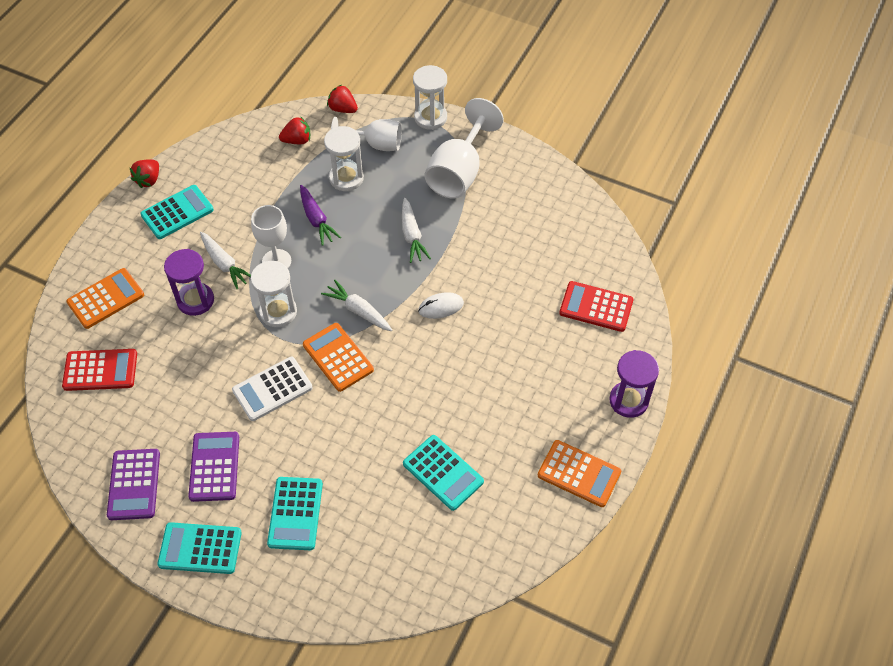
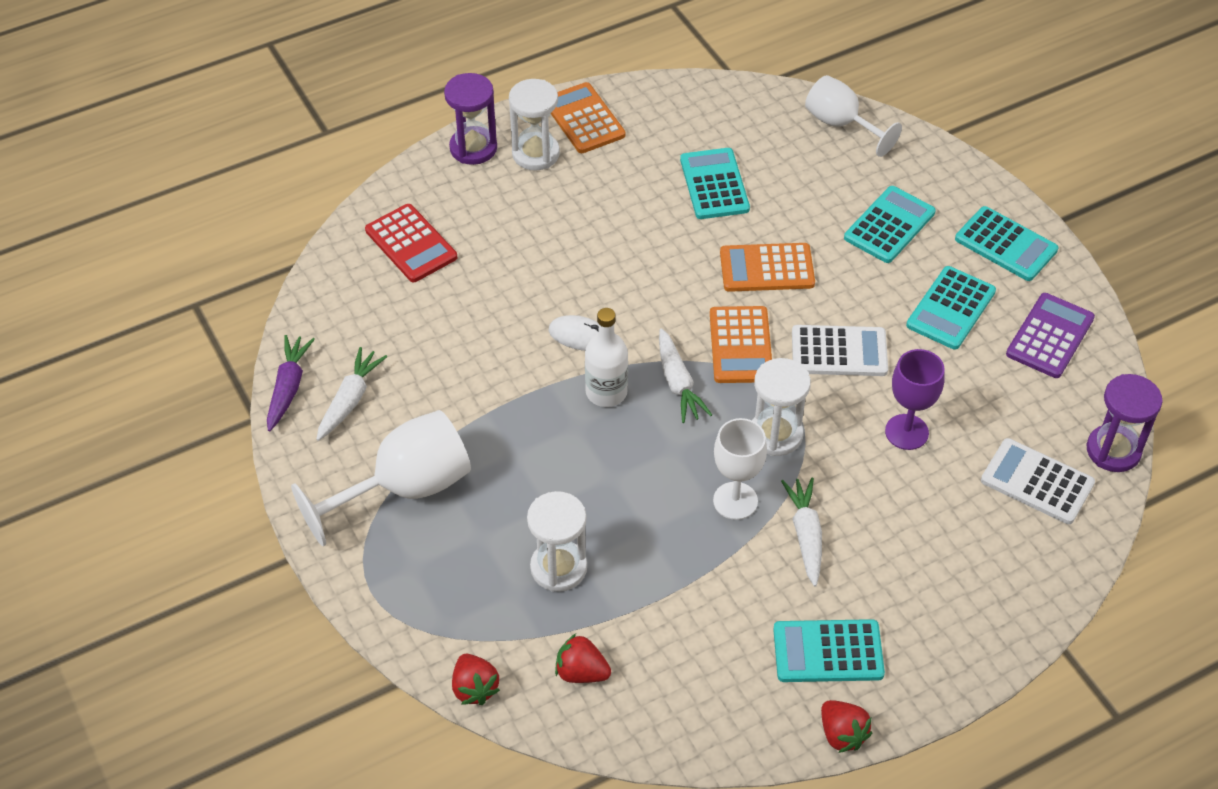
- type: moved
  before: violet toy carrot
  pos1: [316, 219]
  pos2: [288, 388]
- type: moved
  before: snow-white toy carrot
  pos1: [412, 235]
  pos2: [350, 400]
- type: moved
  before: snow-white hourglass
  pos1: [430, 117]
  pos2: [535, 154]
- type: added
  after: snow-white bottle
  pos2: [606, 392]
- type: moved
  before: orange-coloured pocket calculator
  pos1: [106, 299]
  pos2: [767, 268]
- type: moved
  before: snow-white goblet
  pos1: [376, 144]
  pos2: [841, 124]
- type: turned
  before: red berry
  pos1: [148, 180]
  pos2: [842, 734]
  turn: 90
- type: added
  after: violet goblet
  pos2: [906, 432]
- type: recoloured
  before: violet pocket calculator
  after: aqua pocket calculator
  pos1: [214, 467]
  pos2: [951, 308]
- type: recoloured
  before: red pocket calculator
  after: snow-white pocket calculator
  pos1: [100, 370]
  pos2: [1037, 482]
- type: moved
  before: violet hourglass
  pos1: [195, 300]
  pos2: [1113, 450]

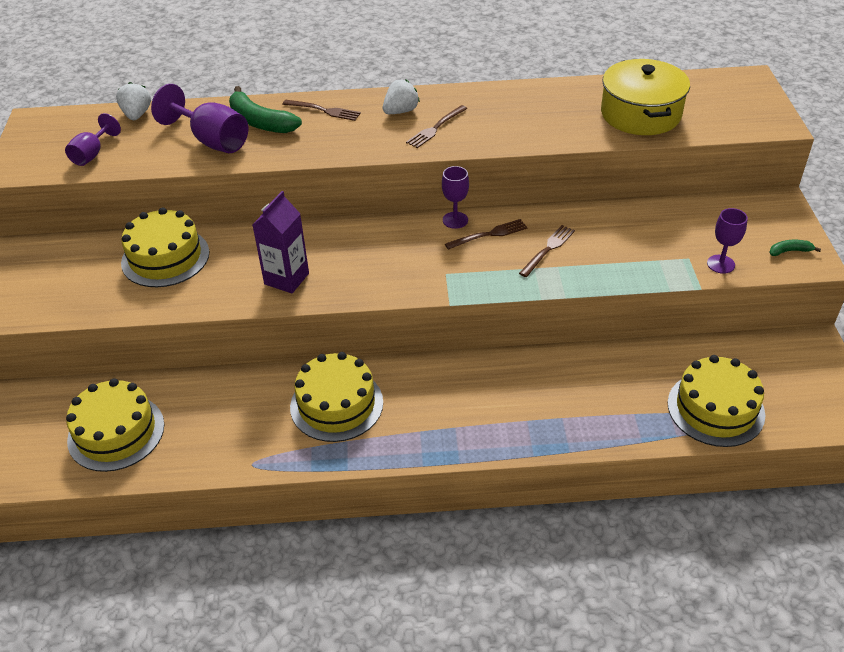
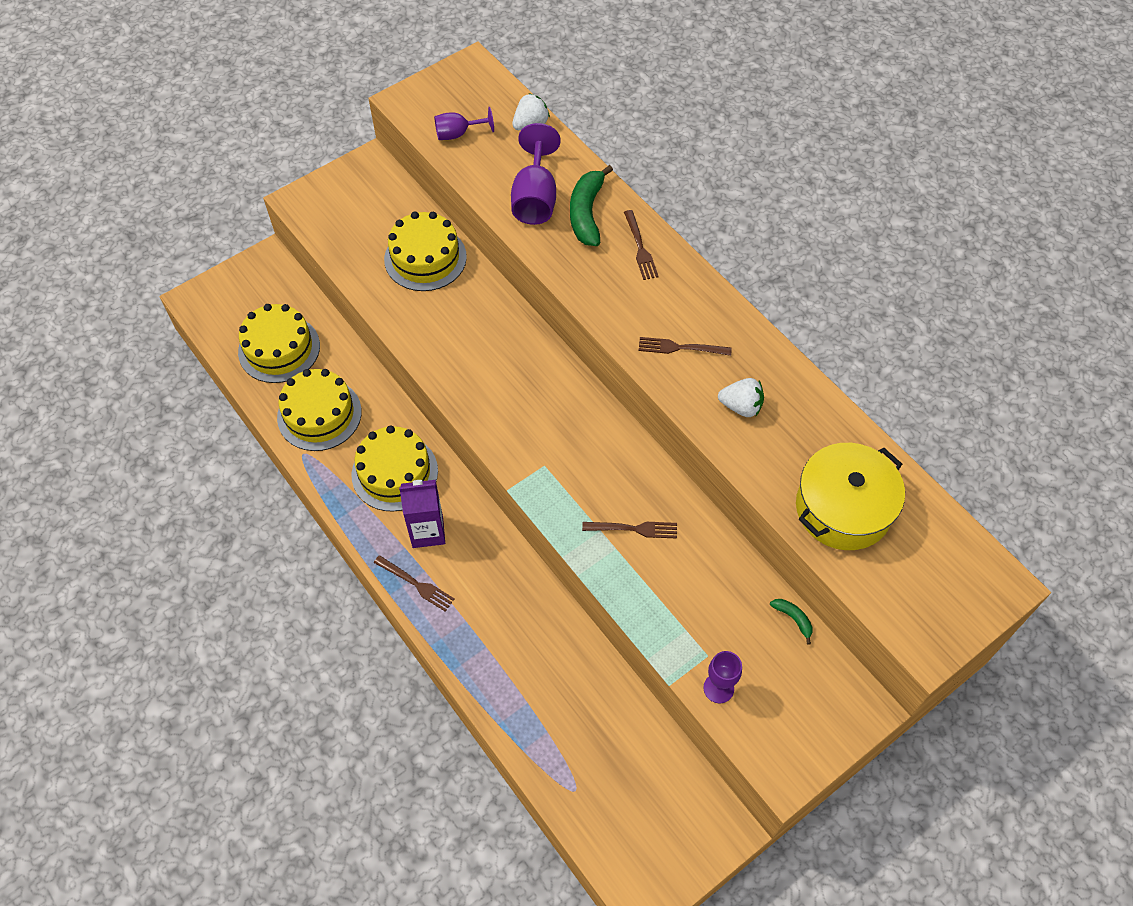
- type: moved
  before: yellow gateau
  pos1: [715, 409]
  pos2: [319, 414]
- type: moved
  before: russet dinner fork
  pos1: [489, 234]
  pos2: [416, 584]
- type: moved
  before: violet carton
  pos1: [286, 279]
  pos2: [427, 531]
- type: moved
  before: snow-white berry
  pos1: [401, 111]
  pos2: [741, 406]
- type: moved
  before: green toy banana
  pos1: [790, 251]
  pos2: [793, 619]
- type: removed
  before: violet goblet
  pos1: [455, 220]

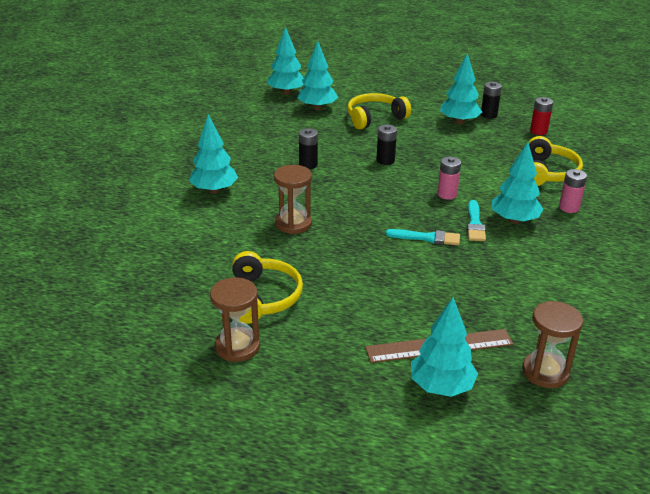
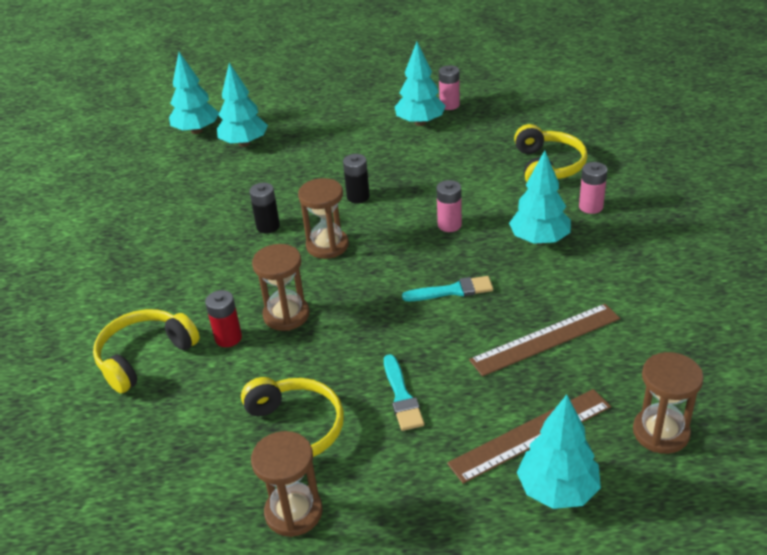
- type: moved
  before: yellow headphones
  pos1: [375, 118]
  pos2: [144, 356]
- type: moved
  before: red battery
  pos1: [538, 131]
  pos2: [228, 338]
- type: added
  after: russet hourglass
  pos2: [327, 245]
- type: moved
  before: aqua brush
  pos1: [475, 223]
  pos2: [401, 396]
- type: recoloured
  before: black battery
  after: rose-pink battery
  pos1: [489, 115]
  pos2: [449, 105]
- type: added
  after: russet ruler
  pos2: [545, 339]
- type: removed
  before: aqua fir tree
  pos1: [214, 190]

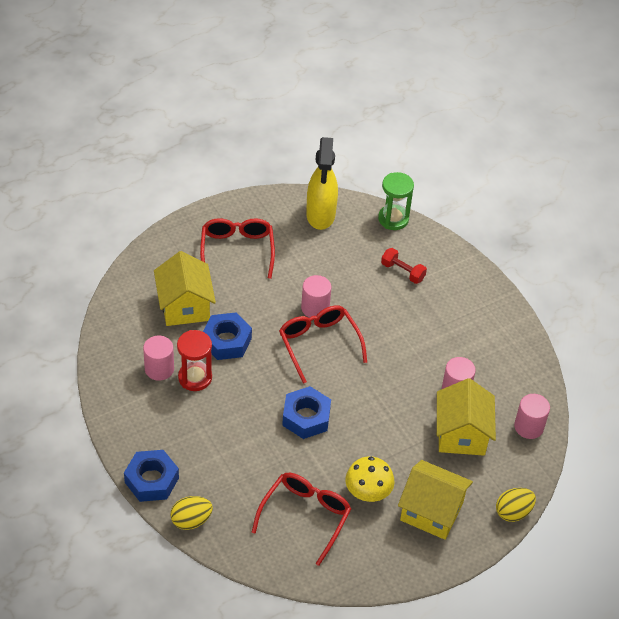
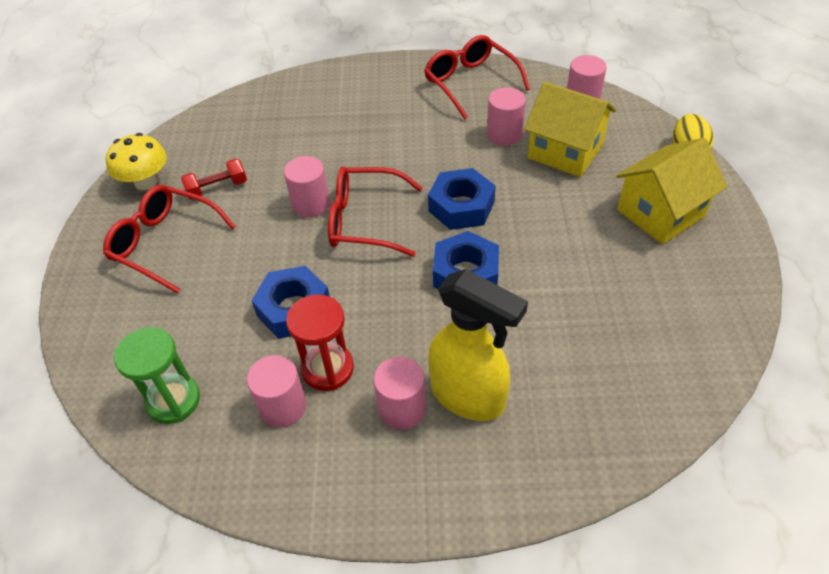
- type: moved
  before: yellow fungus
  pos1: [368, 493]
  pos2: [146, 182]
- type: moved
  before: green hourglass
  pos1: [393, 219]
  pos2: [173, 400]
- type: moved
  before: red free weight
  pos1: [402, 272]
  pos2: [217, 188]
- type: added
  after: rose-pink cylinder shape
  pos2: [402, 408]
- type: moved
  before: red spectacles
  pos1: [305, 516]
  pos2: [470, 83]
- type: moved
  before: royal blue nut
  pos1: [152, 480]
  pos2: [461, 206]
- type: moved
  before: yellow spray cleaner
  pos1: [320, 215]
  pos2: [468, 397]
- type: removed
  before: yellow toy house
  pos1: [185, 306]
- type: removed
  before: yellow egg shape
  pos1: [191, 520]

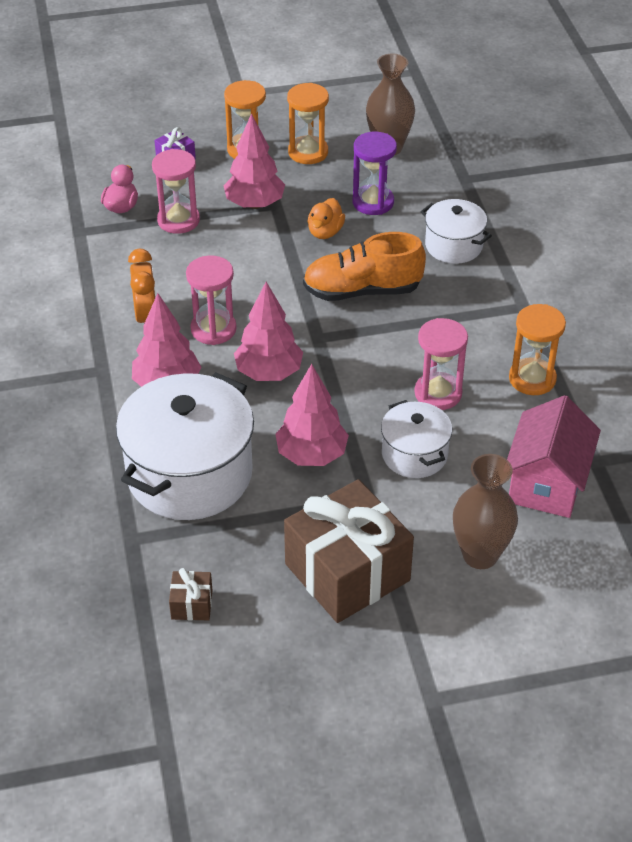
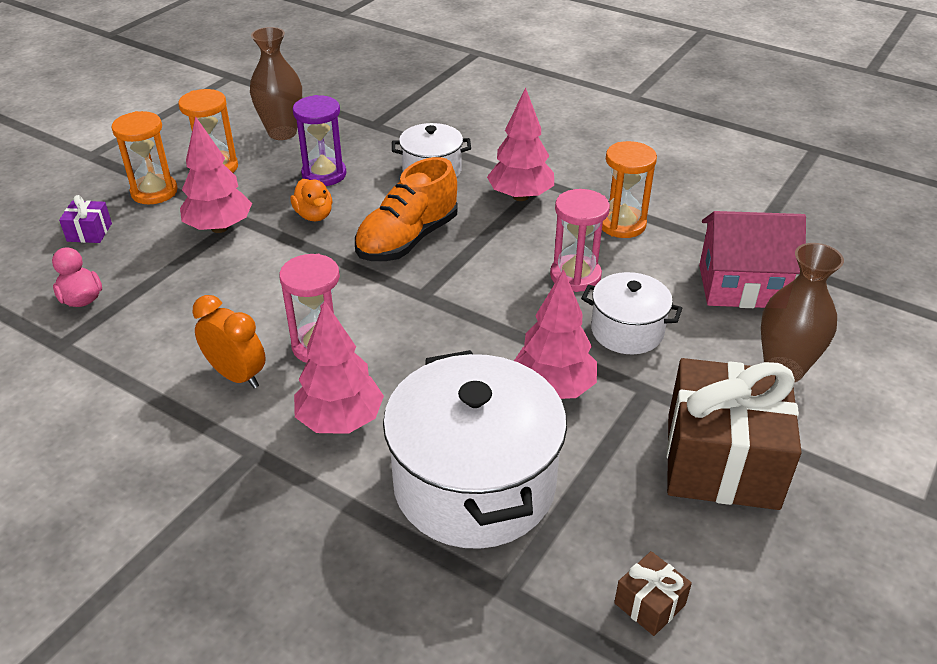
- type: moved
  before: rose-pink fir tree
  pos1: [268, 373]
  pos2: [520, 196]
- type: turned
  before: rose-pink toy house
  pos1: [546, 483]
  pos2: [741, 286]
  turn: -60
- type: removed
  before: rose-pink hourglass
  pos1: [178, 220]

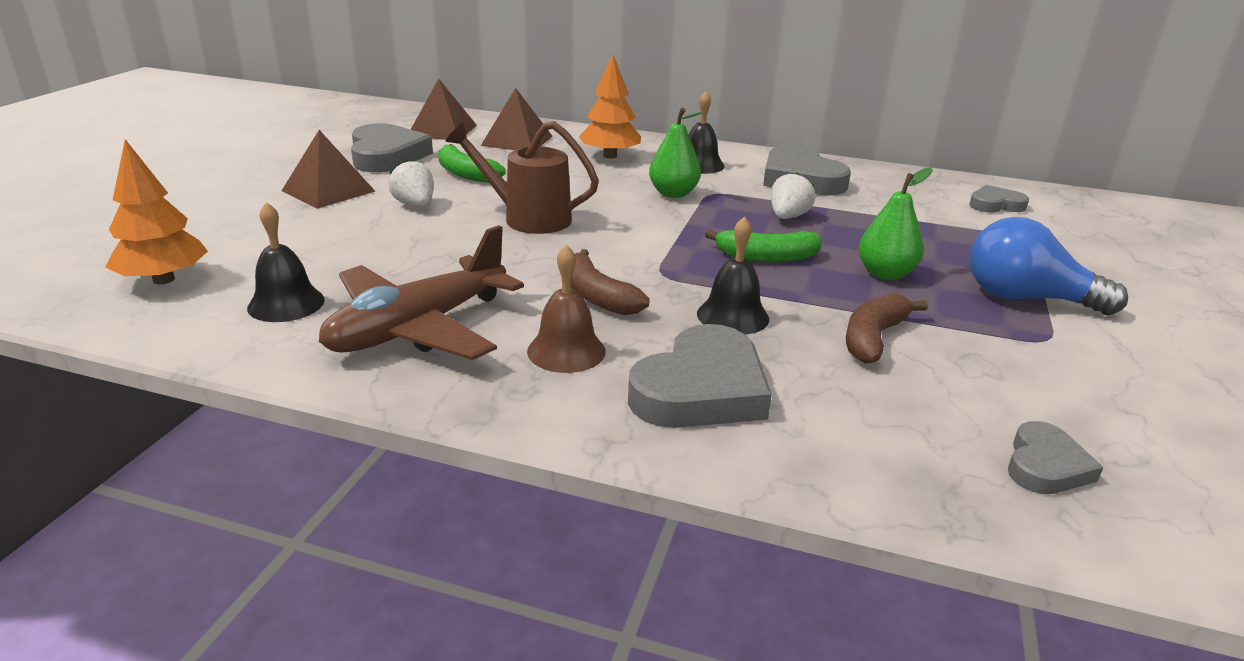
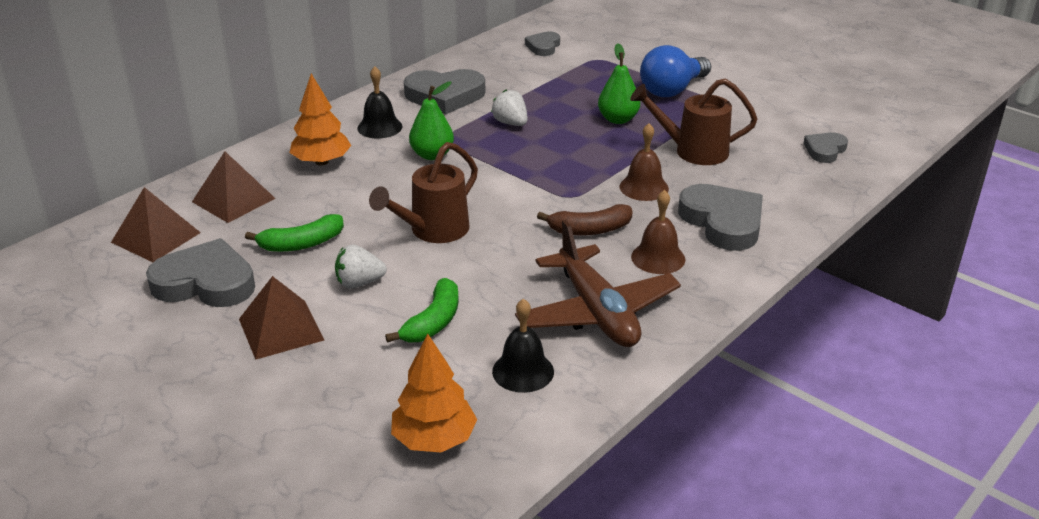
- type: moved
  before: green toy banana
  pos1: [766, 257]
  pos2: [433, 322]
- type: recoloured
  before: black bell
  after: russet bell
  pos1: [732, 316]
  pos2: [644, 187]
- type: replaced
  before: russet toy banana
  after: russet watering can
  pos1: [873, 338]
  pos2: [693, 151]
- type: turned
  before: grey love heart
  pos1: [1045, 465]
  pos2: [825, 150]
  turn: -105

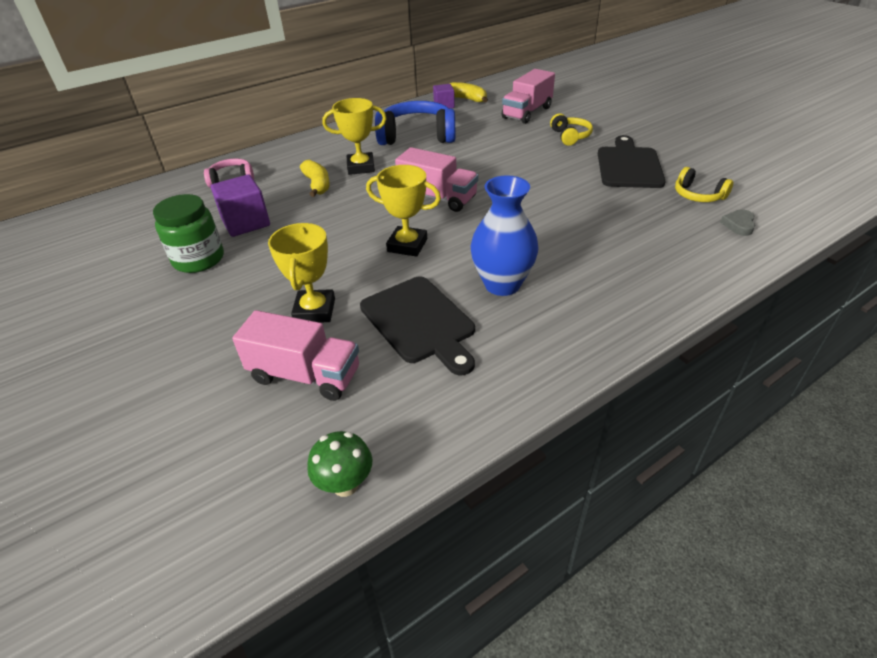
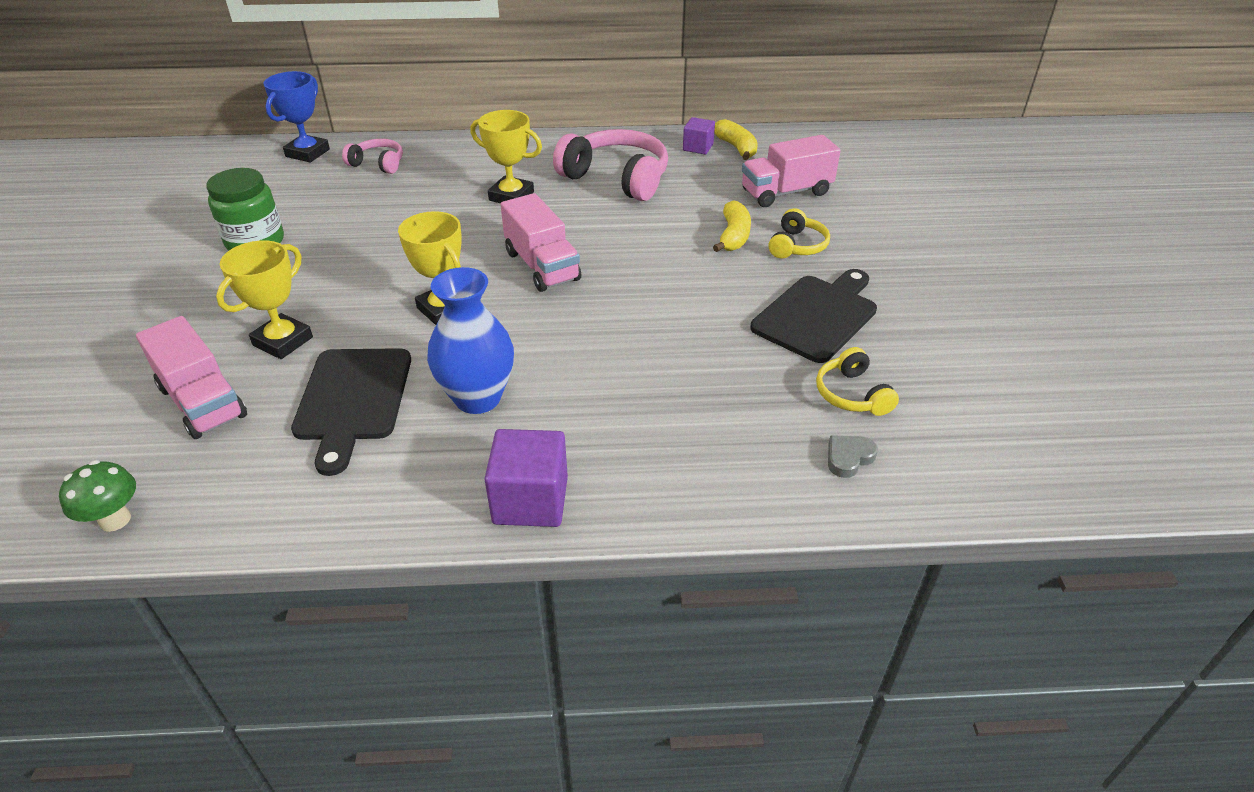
- type: added
  after: royal blue trophy
  pos2: [307, 153]
- type: moved
  before: violet solid cube
  pos1: [246, 223]
  pos2: [530, 500]
- type: recoloured
  before: royal blue headphones
  after: rose-pink headphones
  pos1: [417, 136]
  pos2: [616, 178]
- type: moved
  before: yellow toy banana
  pos1: [317, 184]
  pos2: [733, 236]

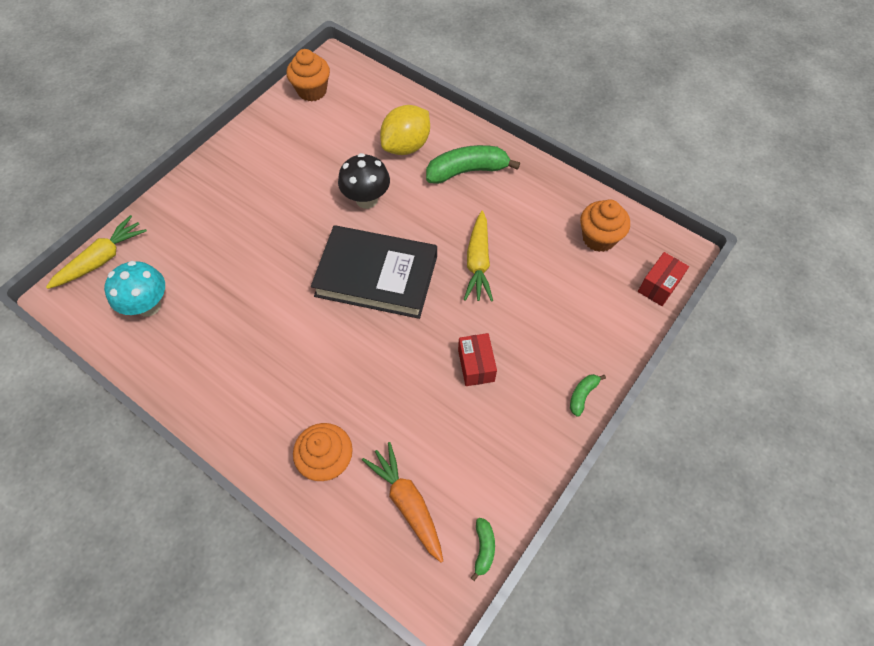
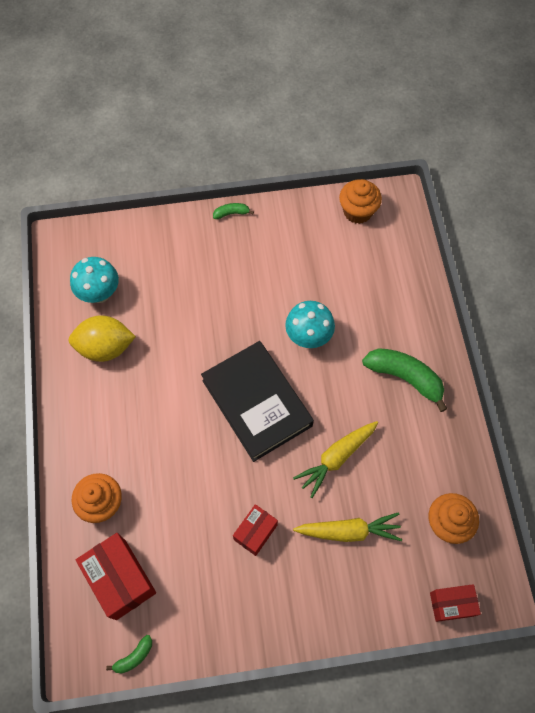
- type: moved
  before: yellow toy lemon
  pos1: [406, 146]
  pos2: [105, 347]
- type: replaced
  before: orange-coloured toy carrot
  after: red box
  pos1: [407, 502]
  pos2: [120, 579]
- type: moved
  before: green toy banana
  pos1: [582, 395]
  pos2: [231, 213]
- type: recoloured
  before: black fungus
  after: aqua fungus
  pos1: [366, 199]
  pos2: [308, 337]
- type: moved
  before: yellow toy carrot
  pos1: [102, 259]
  pos2: [349, 531]

